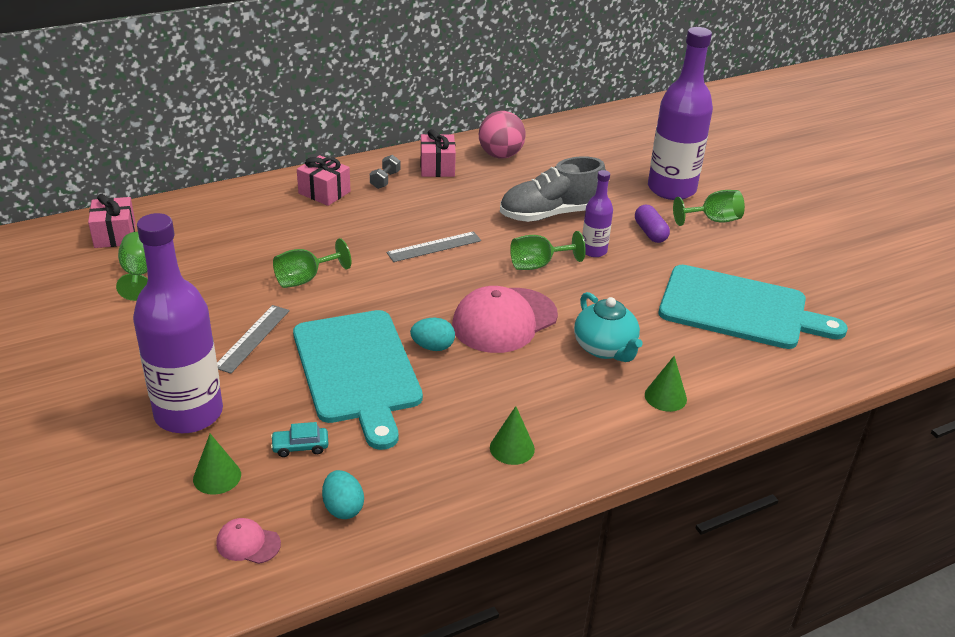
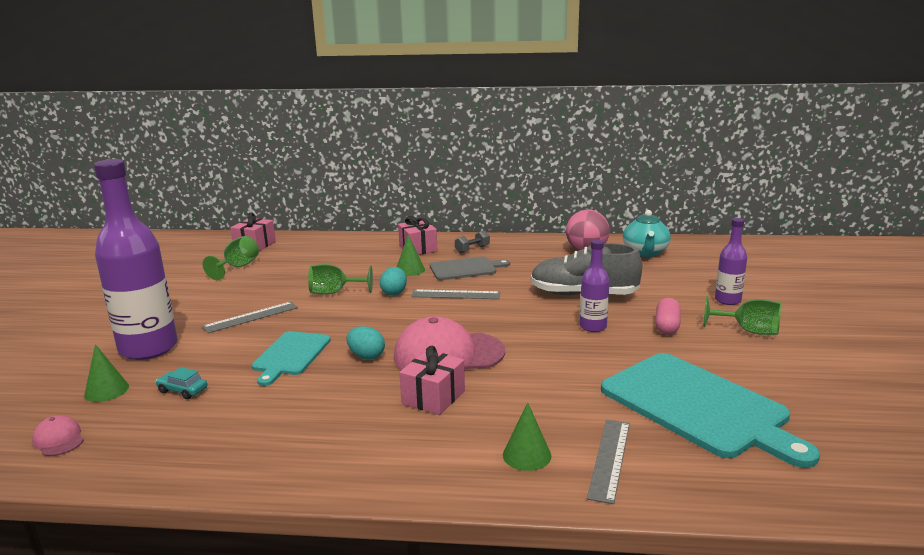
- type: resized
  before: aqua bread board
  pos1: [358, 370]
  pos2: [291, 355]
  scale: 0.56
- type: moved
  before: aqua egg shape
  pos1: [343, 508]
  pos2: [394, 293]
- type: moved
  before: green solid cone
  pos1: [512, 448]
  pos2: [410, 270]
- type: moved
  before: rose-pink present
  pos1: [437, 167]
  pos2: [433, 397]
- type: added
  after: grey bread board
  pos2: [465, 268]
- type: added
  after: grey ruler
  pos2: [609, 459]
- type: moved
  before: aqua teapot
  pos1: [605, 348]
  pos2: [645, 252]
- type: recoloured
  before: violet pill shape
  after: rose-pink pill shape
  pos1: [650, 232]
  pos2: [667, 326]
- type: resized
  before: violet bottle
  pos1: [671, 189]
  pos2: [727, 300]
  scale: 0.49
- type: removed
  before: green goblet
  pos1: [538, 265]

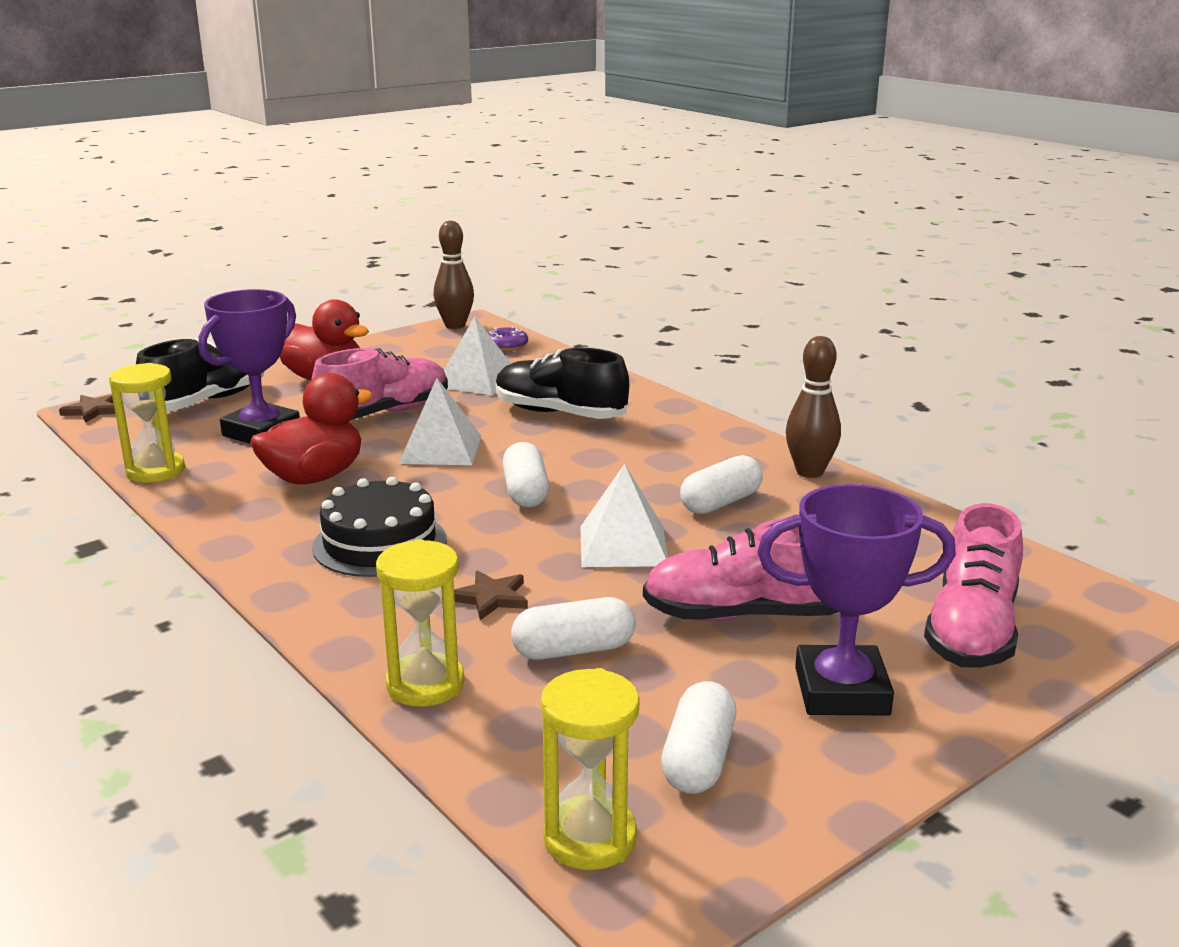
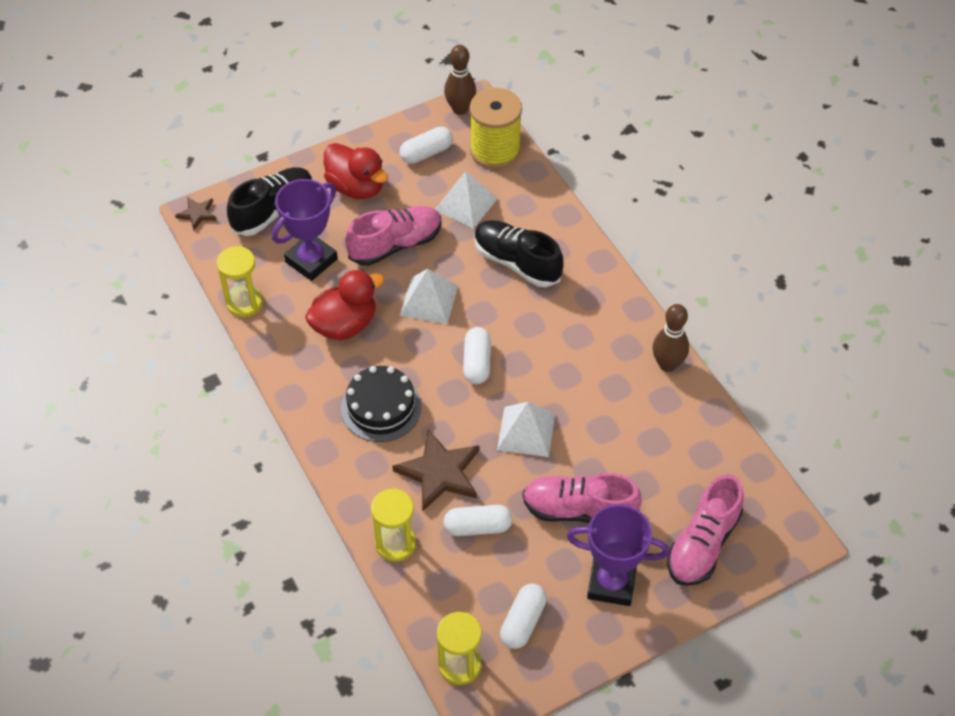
- type: resized
  before: russet five-pointed star
  pos1: [491, 598]
  pos2: [440, 473]
  scale: 1.92
- type: moved
  before: snow-white pill shape
  pos1: [721, 503]
  pos2: [426, 153]
- type: replaced
  before: violet donut
  after: yellow reel of thread
  pos1: [506, 346]
  pos2: [495, 150]

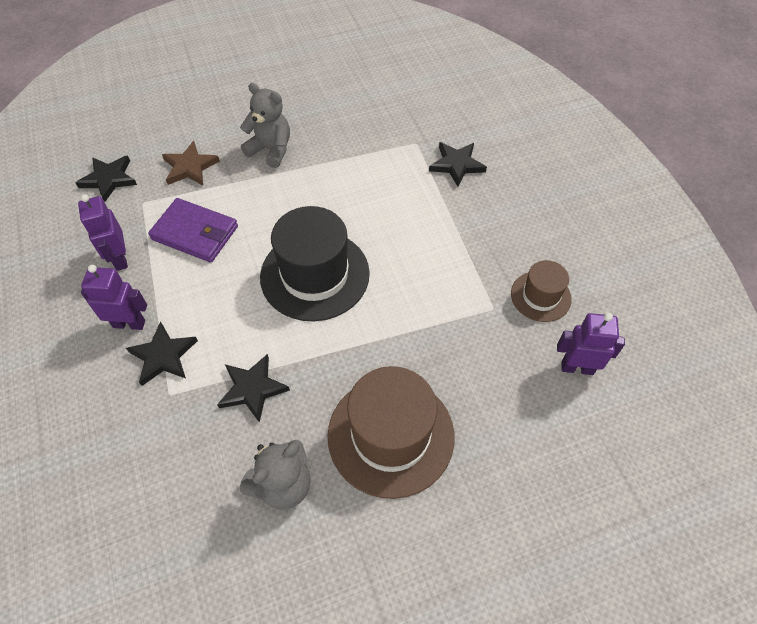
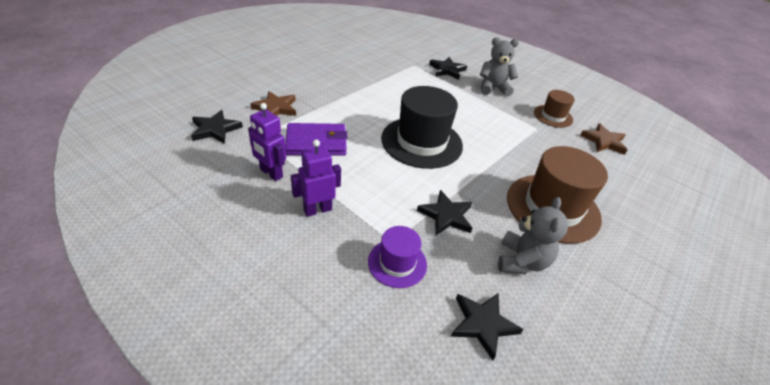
- type: added
  after: violet tall hat
  pos2: [397, 263]
- type: moved
  before: black five-pointed star
  pos1: [163, 356]
  pos2: [483, 324]
- type: moved
  before: grey stuffed bear
  pos1: [271, 150]
  pos2: [493, 88]
- type: replaced
  before: violet robot
  after: russet five-pointed star
  pos1: [577, 367]
  pos2: [604, 141]

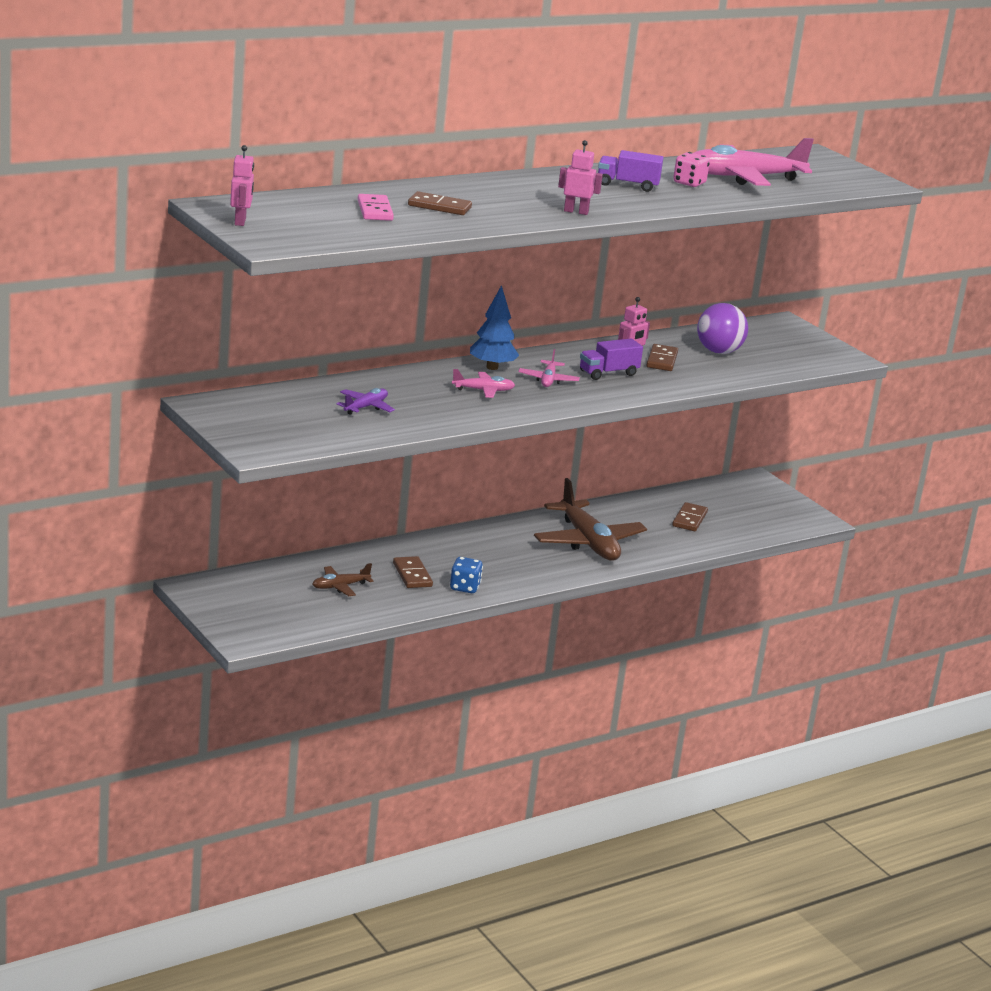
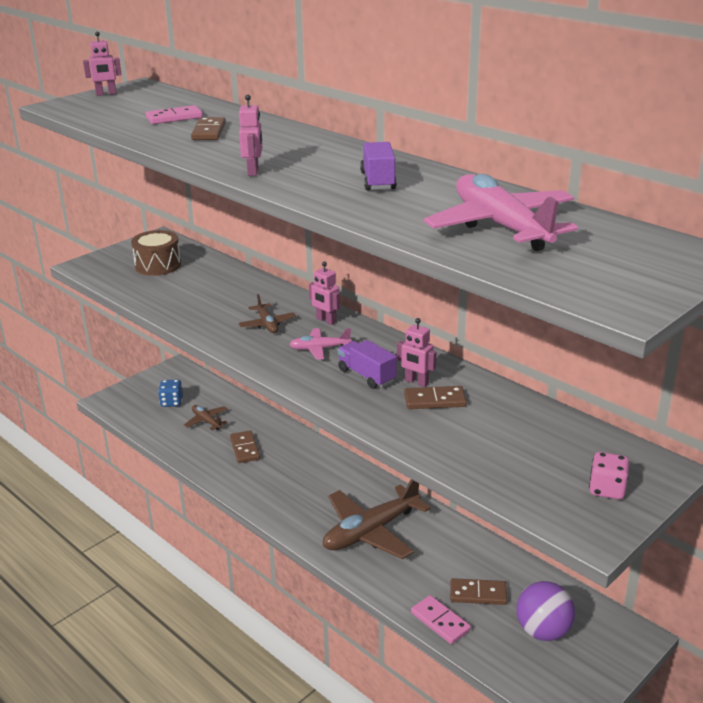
- type: added
  after: russet snare drum
  pos2: [158, 265]
- type: moved
  before: royal blue dice
  pos1: [464, 587]
  pos2: [172, 402]
- type: turned
  before: russet domino piece
  pos1: [412, 575]
  pos2: [244, 449]
  turn: -75
- type: recoloured
  before: rose-pink plane
  after: russet plane
  pos1: [483, 390]
  pos2: [267, 324]
- type: replaced
  before: royal blue fir tree
  after: rose-pink robot
  pos1: [492, 367]
  pos2: [326, 320]
- type: added
  after: rose-pink domino piece
  pos2: [440, 621]
- type: moved
  before: violet play ball
  pos1: [718, 351]
  pos2: [543, 631]
- type: moved
  before: rose-pink dice
  pos1: [689, 183]
  pos2: [607, 489]
- type: removed
  before: violet plane
  pos1: [365, 407]

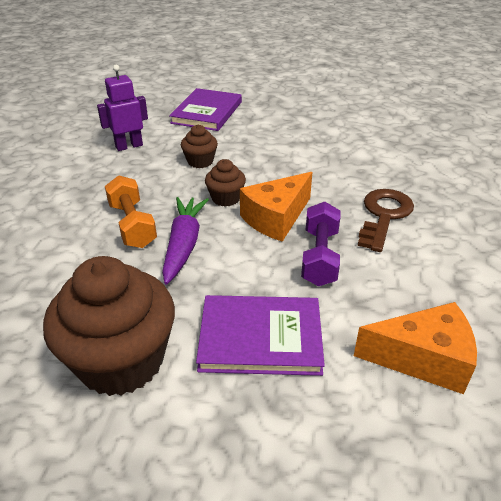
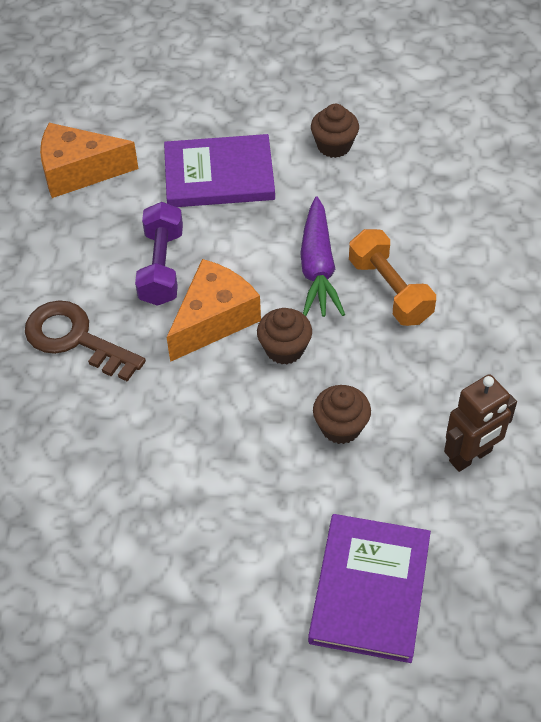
- type: turned
  before: russet latchkey
  pos1: [384, 215]
  pos2: [75, 338]
  turn: 105
- type: resized
  before: russet fairy cake
  pos1: [121, 361]
  pos2: [334, 146]
  scale: 0.48
- type: recoloured
  before: violet robot
  after: russet robot
  pos1: [129, 146]
  pos2: [471, 456]

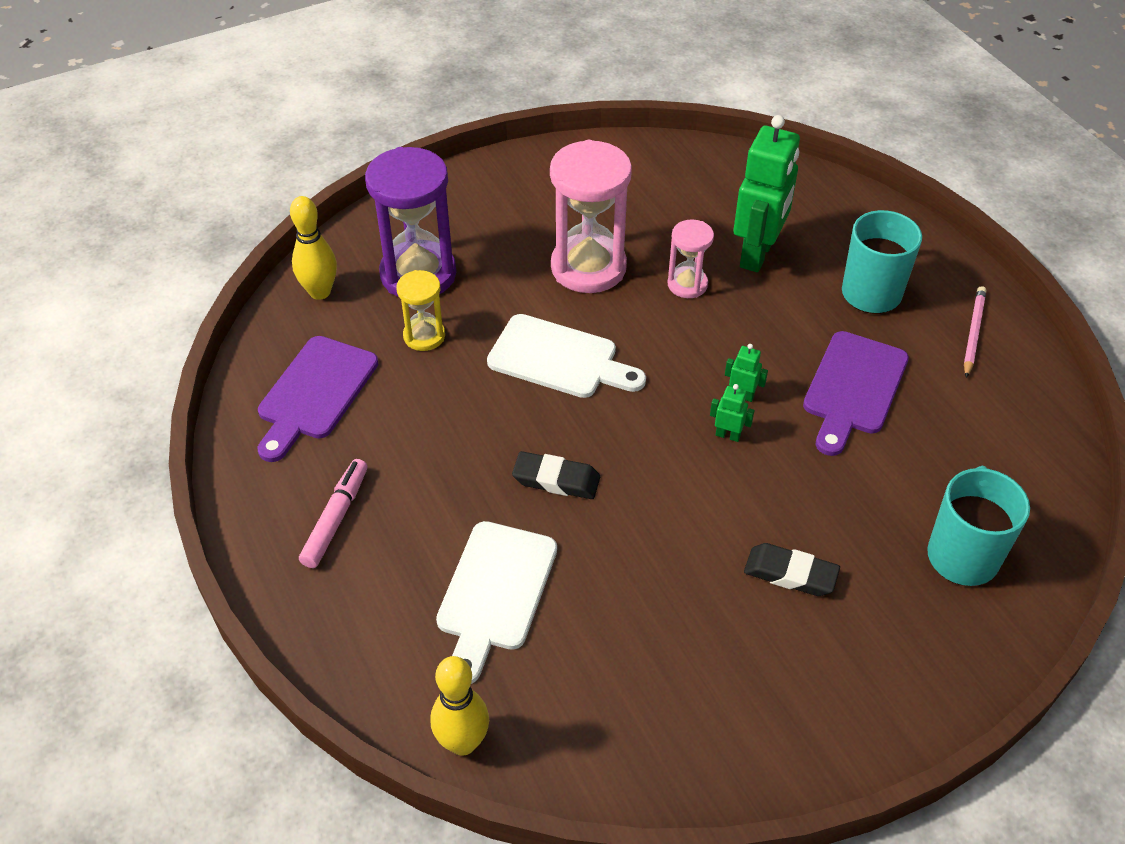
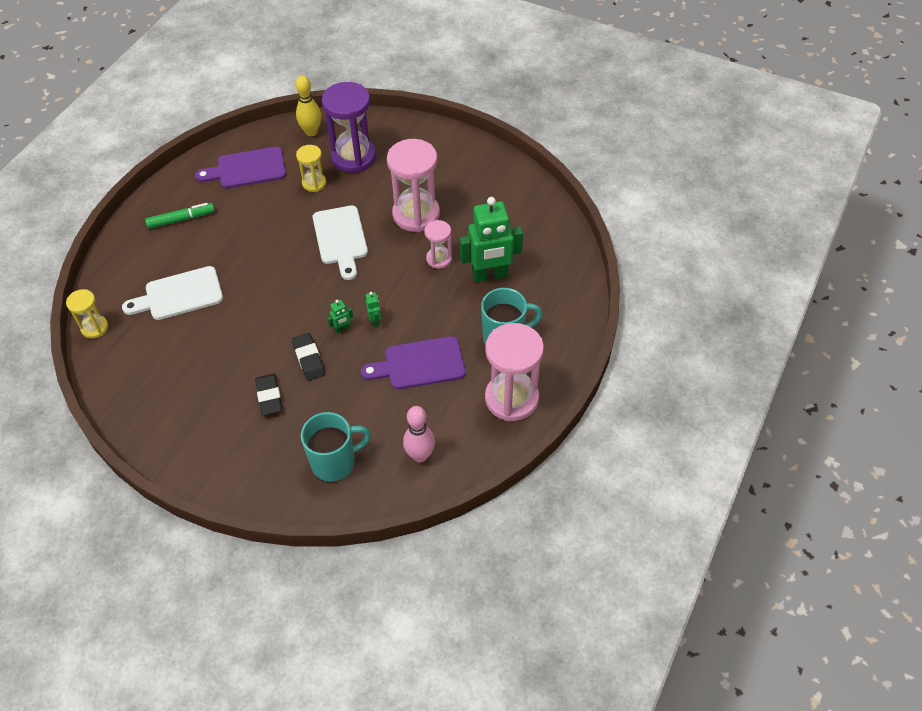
- type: replaced
  before: yellow tenpin
  after: yellow hourglass
  pos1: [462, 742]
  pos2: [94, 328]
- type: recoloured
  before: rose-pink felt pen
  after: green felt pen
  pos1: [336, 518]
  pos2: [181, 219]
- type: moved
  before: black gum eraser
  pos1: [556, 480]
  pos2: [309, 359]
- type: turned
  before: green robot
  pos1: [728, 435]
  pos2: [342, 329]
  turn: 75
- type: added
  after: rose-pink tenpin
  pos2: [420, 455]
- type: replaced
  before: rose-pink lead pencil
  after: rose-pink hourglass
  pos1: [973, 333]
  pos2: [511, 398]

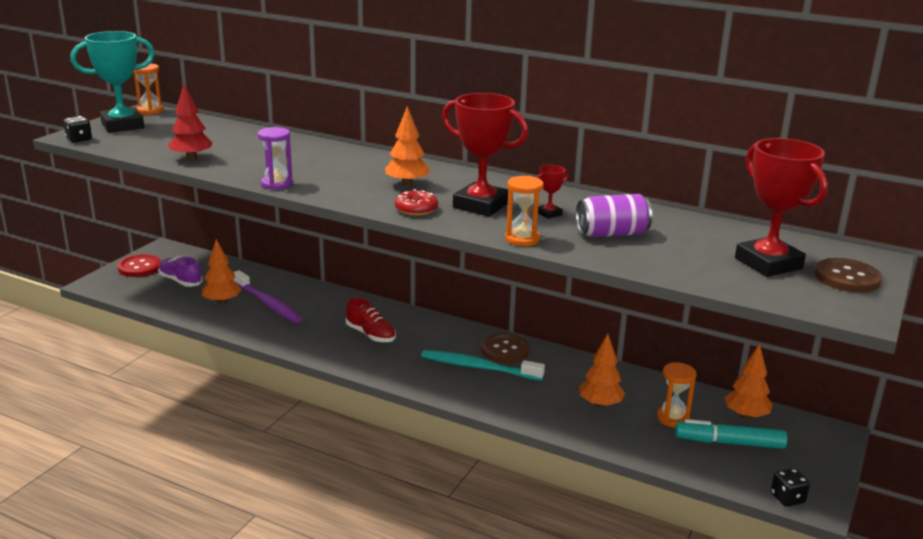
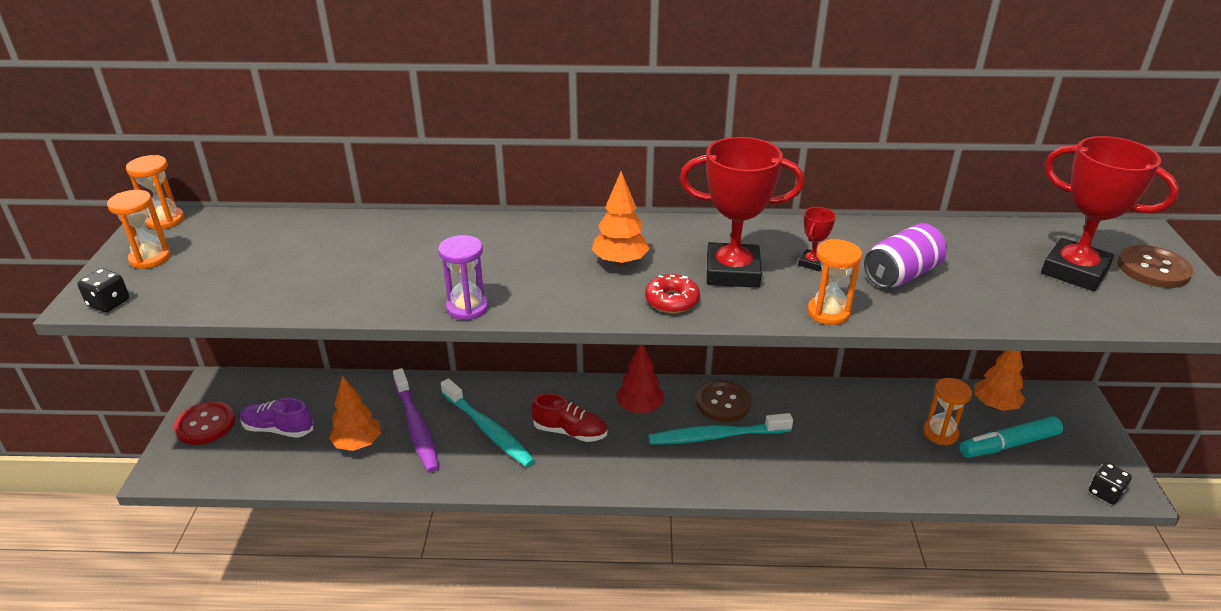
- type: replaced
  before: aqua trophy
  after: orange-coloured hourglass
  pos1: [122, 125]
  pos2: [150, 258]
- type: turned
  before: violet dental brush
  pos1: [268, 303]
  pos2: [416, 427]
  turn: 45
- type: added
  after: aqua dental brush
  pos2: [488, 430]
- type: moved
  before: red fir tree
  pos1: [191, 158]
  pos2: [640, 408]
- type: removed
  before: orange-coloured fir tree
  pos1: [600, 404]

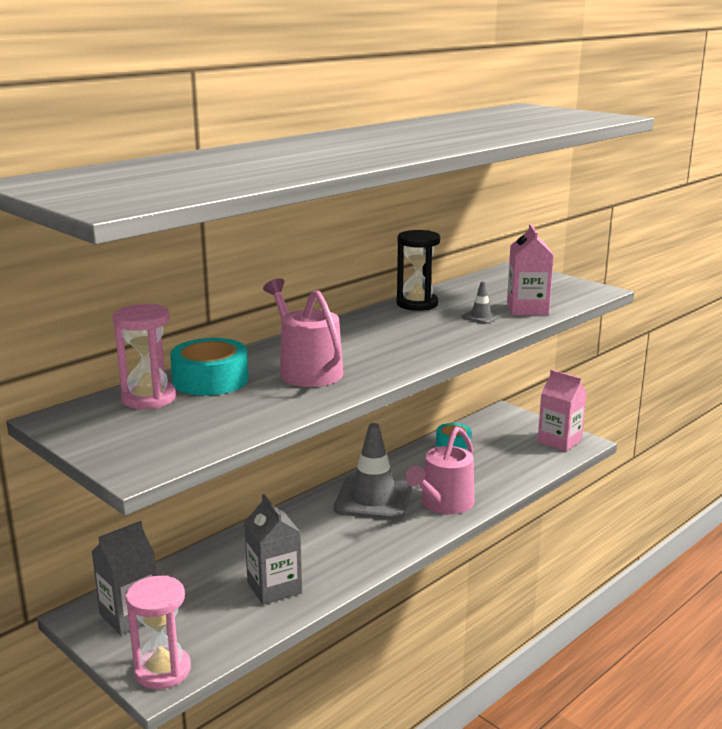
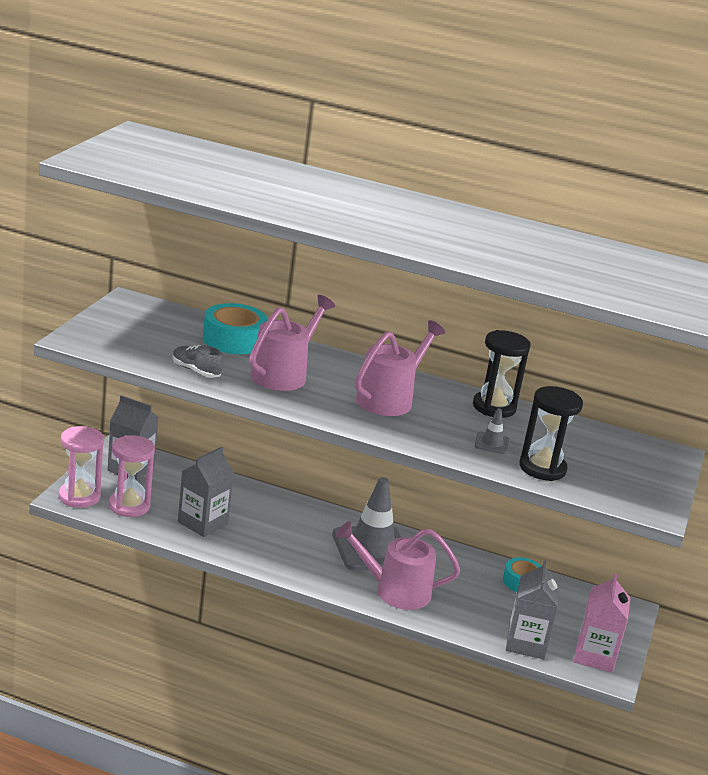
- type: moved
  before: rose-pink hourglass
  pos1: [149, 398]
  pos2: [129, 506]
- type: added
  after: grey sneaker
  pos2: [196, 371]
- type: added
  after: rose-pink watering can
  pos2: [389, 399]
- type: added
  after: grey carton
  pos2: [526, 643]
- type: replaced
  before: rose-pink carton
  after: black hourglass
  pos1: [527, 309]
  pos2: [542, 468]

